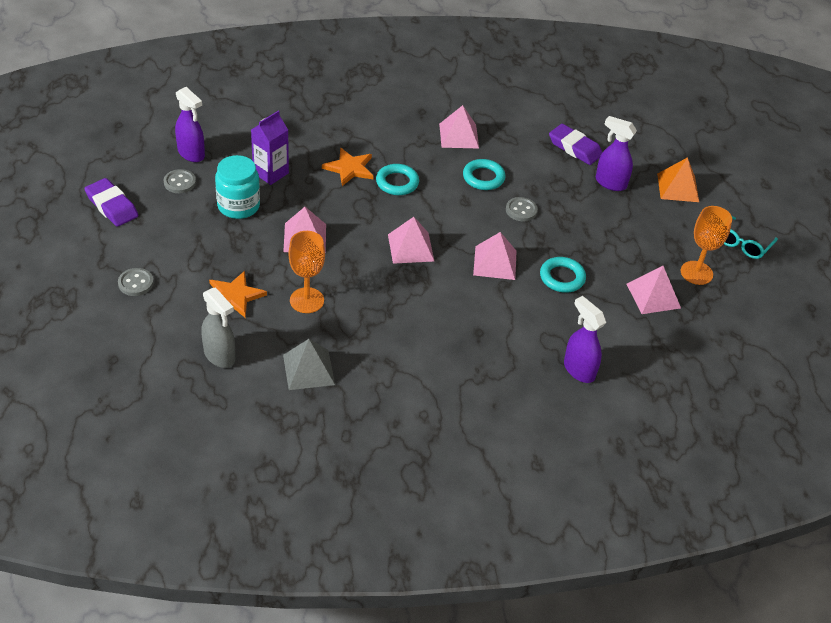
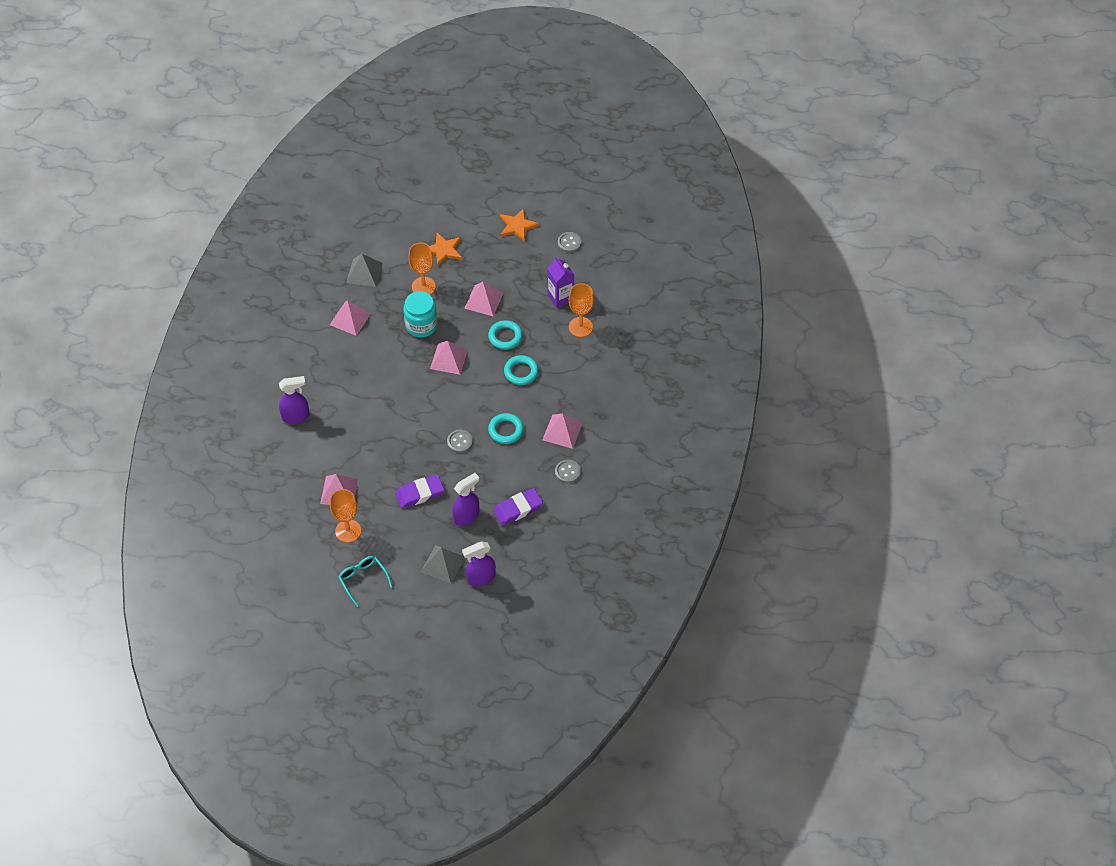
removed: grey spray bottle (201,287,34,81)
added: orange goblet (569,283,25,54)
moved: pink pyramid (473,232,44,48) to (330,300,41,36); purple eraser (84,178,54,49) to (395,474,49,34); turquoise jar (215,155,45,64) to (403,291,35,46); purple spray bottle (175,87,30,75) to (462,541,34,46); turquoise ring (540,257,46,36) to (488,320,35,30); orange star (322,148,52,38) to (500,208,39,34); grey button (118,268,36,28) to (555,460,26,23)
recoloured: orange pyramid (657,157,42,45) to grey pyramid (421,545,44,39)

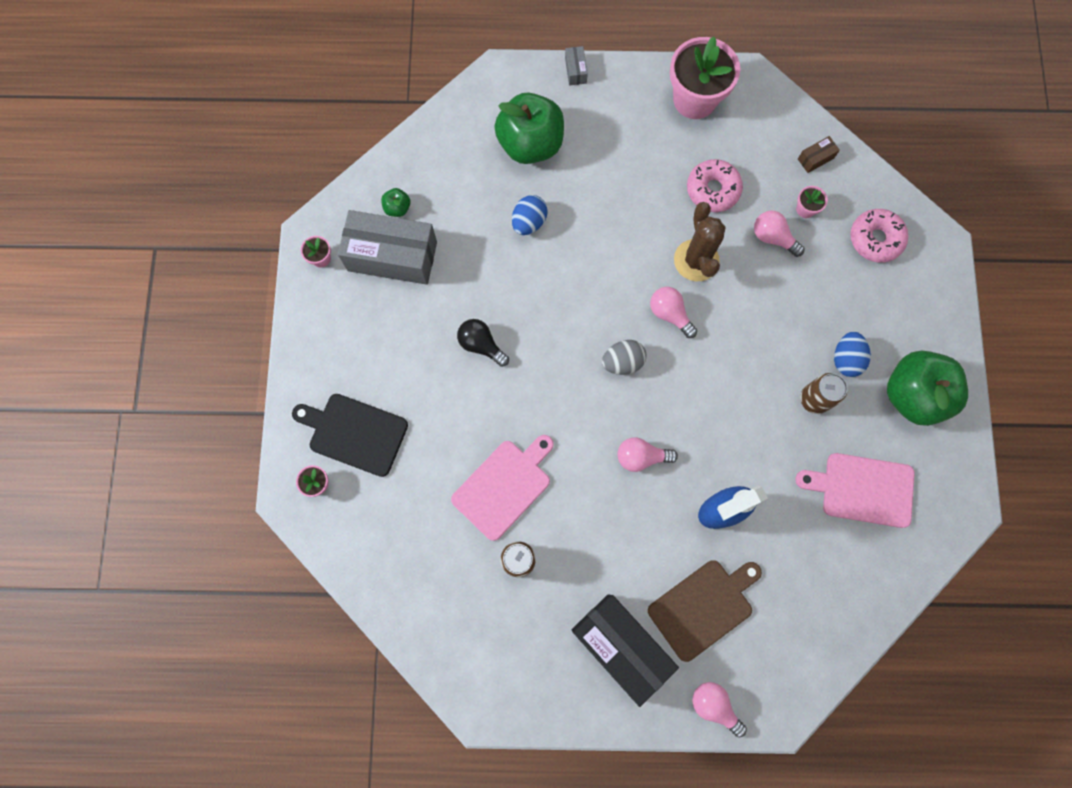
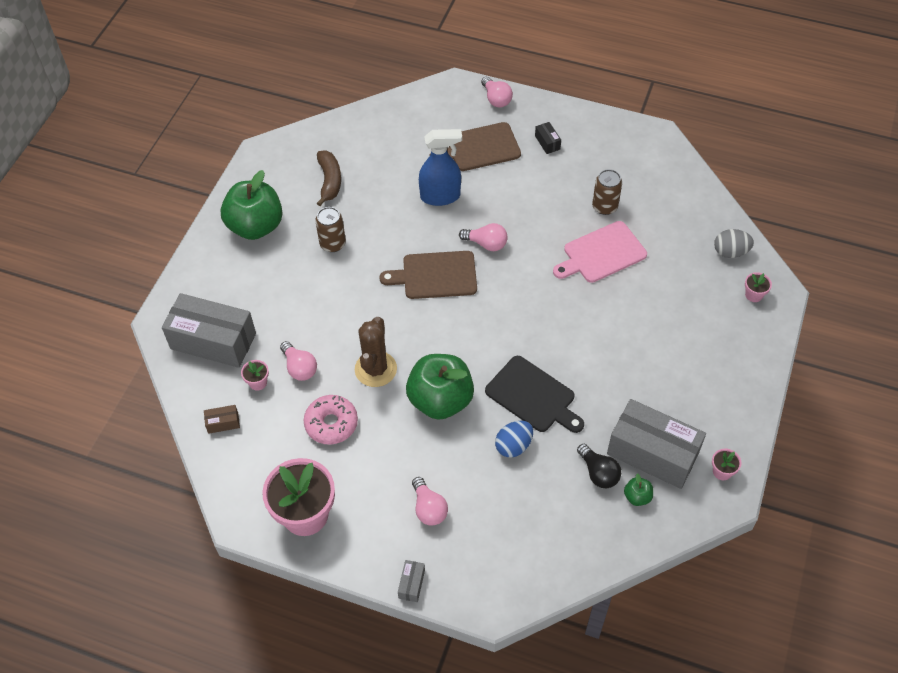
removed: blue egg (834,332,37,45)
added: brown cutting board (379,251,98,48)
moved: green apple (494,92,70,72) to (406,354,68,66); pink light bulb (650,287,47,51) to (412,477,36,49); black cutting board (292,394,116,83) to (485,356,99,77); black light bulb (457,319,52,48) to (577,444,44,44); grey egg (602,340,44,35) to (714,229,40,29)
replaced: pink donut (850,209,58,54) to grey box (162,293,94,75); pink cutting board (795,453,120,75) to brown banana (317,151,24,55)
resized: black box (571,594,108,113) = (535,122,26,32) x0.40

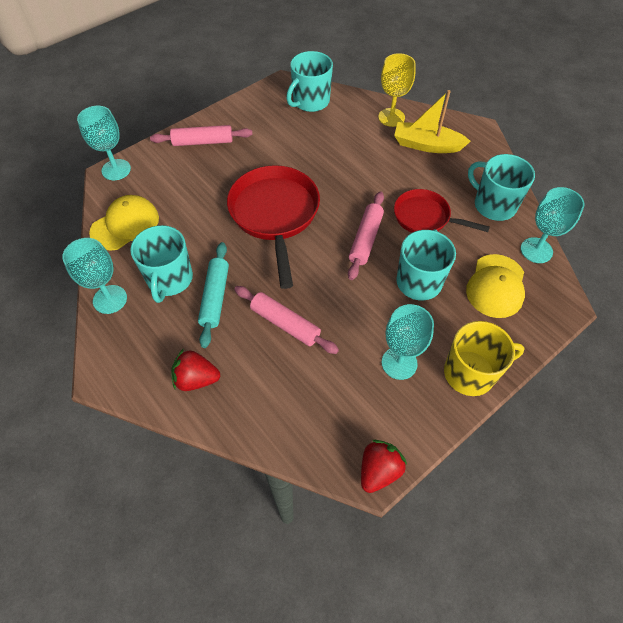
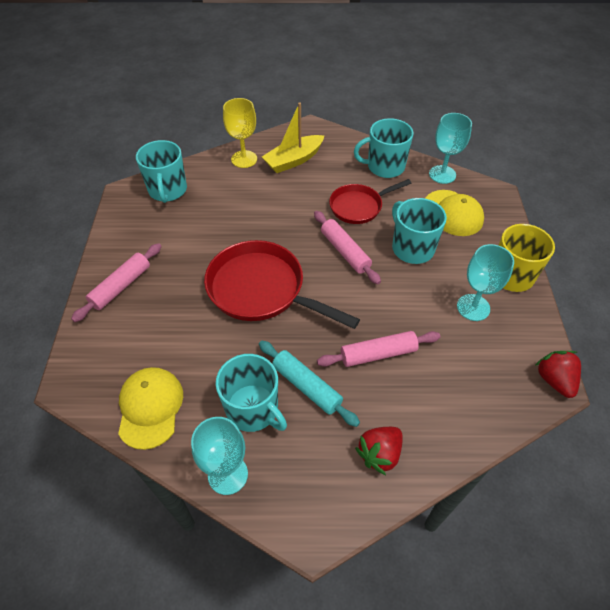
removed: turquoise goblet (77,106,54,74)

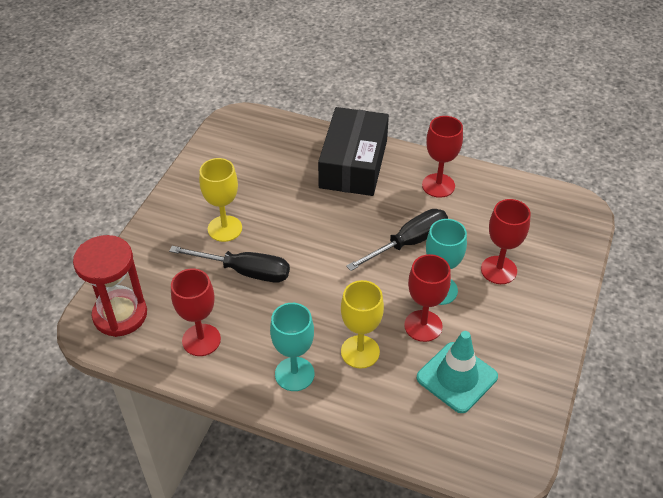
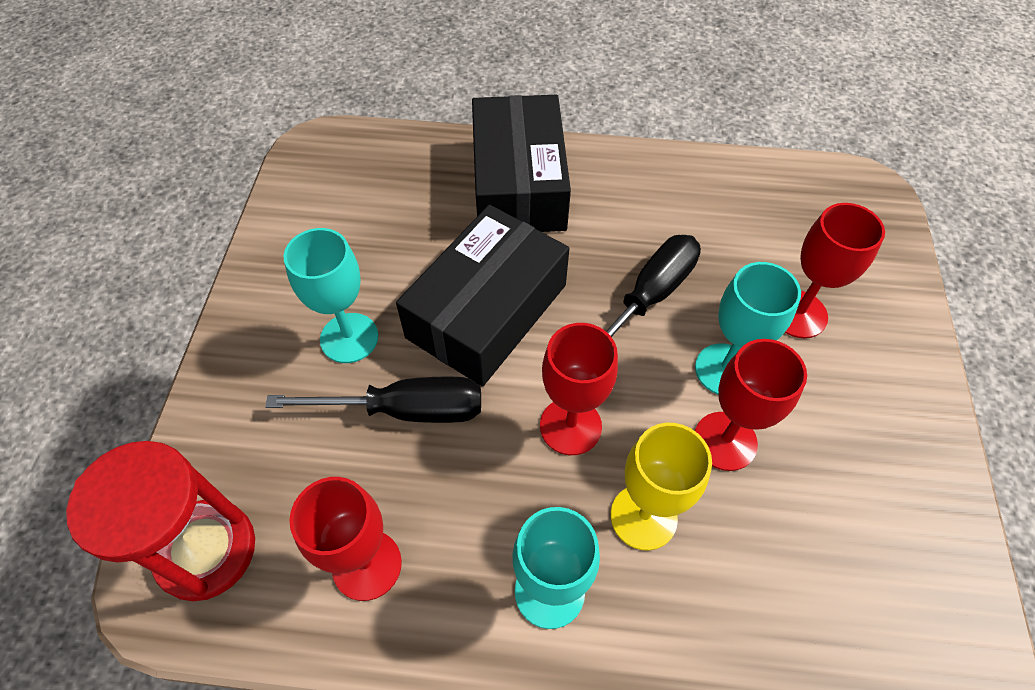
removed: turquoise traffic cone (416,331,82,82)
added: black box (396,205,174,182)
moved: red goblet (422,116,41,82) to (540,323,78,132)
recoloured: yellow goblet (199,158,43,84) to turquoise goblet (284,228,94,135)

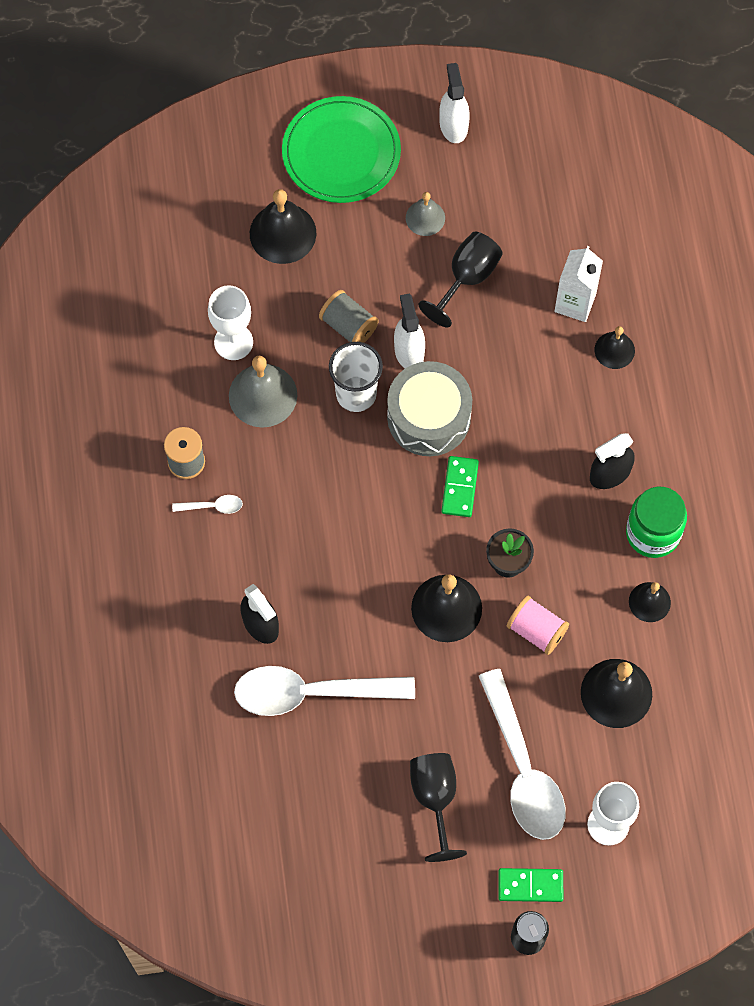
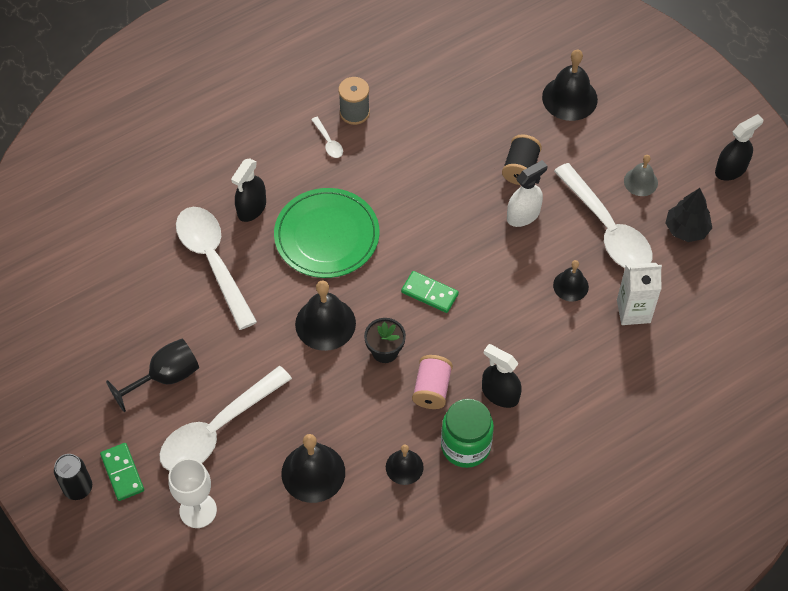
removed: white goblet (208,285,45,75); grey bell (229,355,68,73); white cup (329,342,54,70); grey drum (387,361,85,95)
added: black tree (665,188,47,54)
moved: green plate (282,96,119,107) to (274,188,105,90); pink spool (506,596,63,59) to (412,355,41,54); black bell (595,326,40,43) to (553,260,36,42)
replaced: black goblet (418,232,85,95) to white spoon (554,163,98,105)
recoloured: grey spool (319,290,60,53) to black spool (502,134,40,51); white spray bottle (439,63,31,80) to black spray bottle (715,114,48,67)
turned: green domino (441,456,38,61) = (401,271,58,42) 45 degrees clockwise

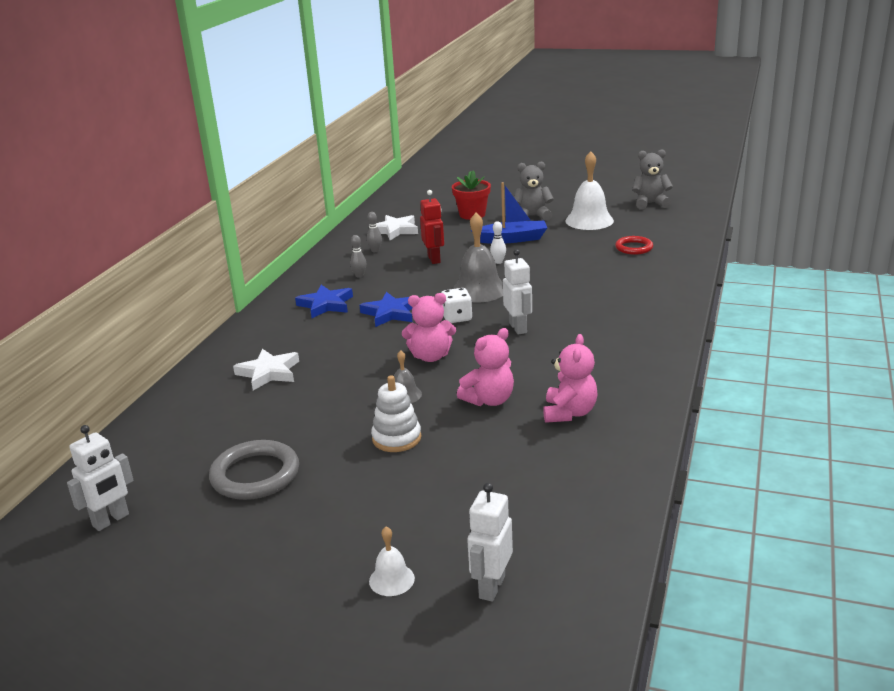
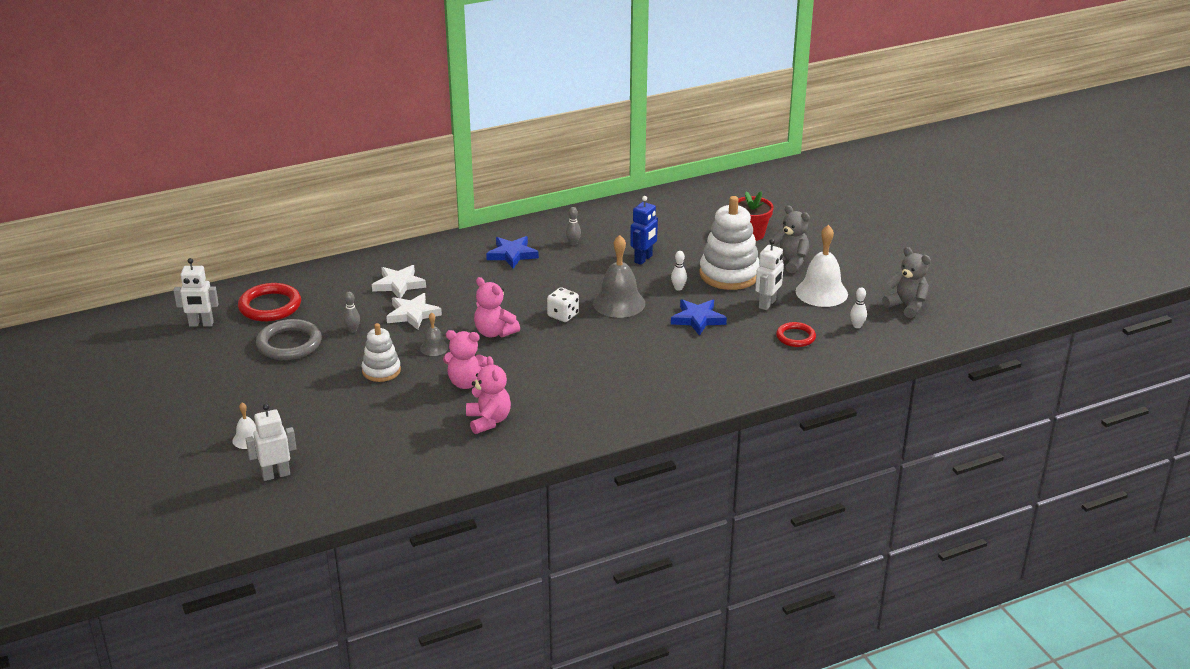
added: red ring (238,283,63,39); white bowling pin (850,287,17,41)
moved: grey bowling pin (367,212,15,40) to (343,292,17,41); white star (376,215,42,25) to (386,293,56,37); blue star (360,292,52,35) to (671,299,56,37); white robot (503,249,29,86) to (755,239,29,71)
replaced: blue boat (471,182,76,62) to white stacking toy (700,196,59,94)
recoloured: red robot (420,190,24,74) to blue robot (630,196,28,69)
turned: pink teddy bear (543,334,55,89) = (466,356,45,78) 75 degrees counterclockwise

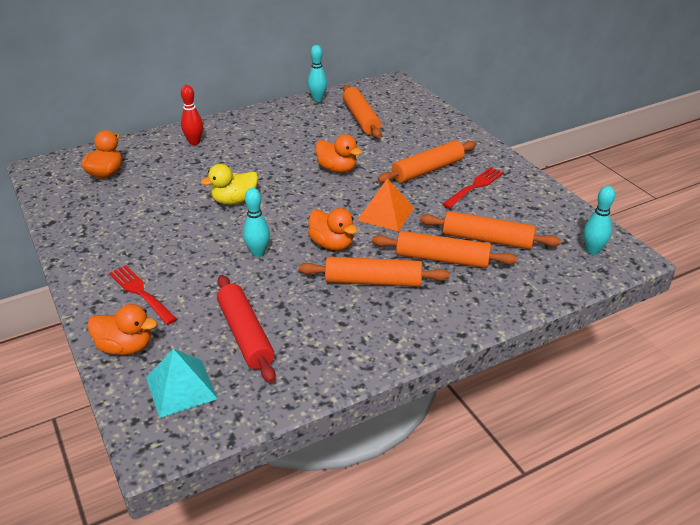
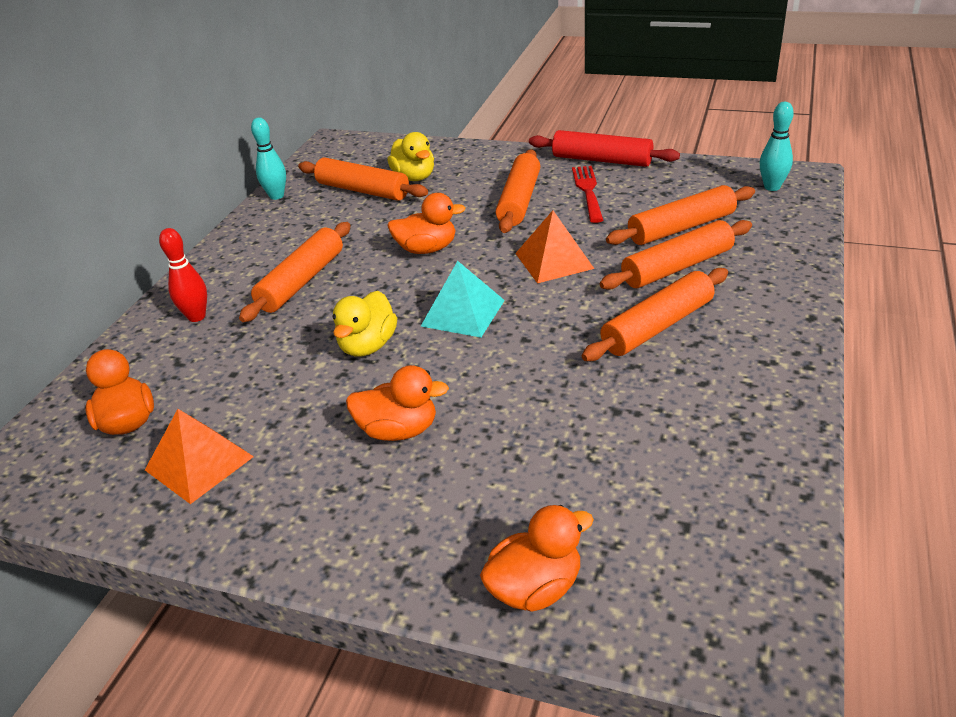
removed: red fork (109,265,68,60); turquoise bowling pin (243,188,27,69)
added: orange pyramid (145,409,109,95); orange rolling pin (239,222,112,100); yellow duck (387,132,47,49)
moved: orange duck (308,208,49,42) to (346,365,103,76); turquoise pyramid (146,349,72,69) to (421,261,84,77); red rolling pin (217,275,59,108) to (529,130,151,37)

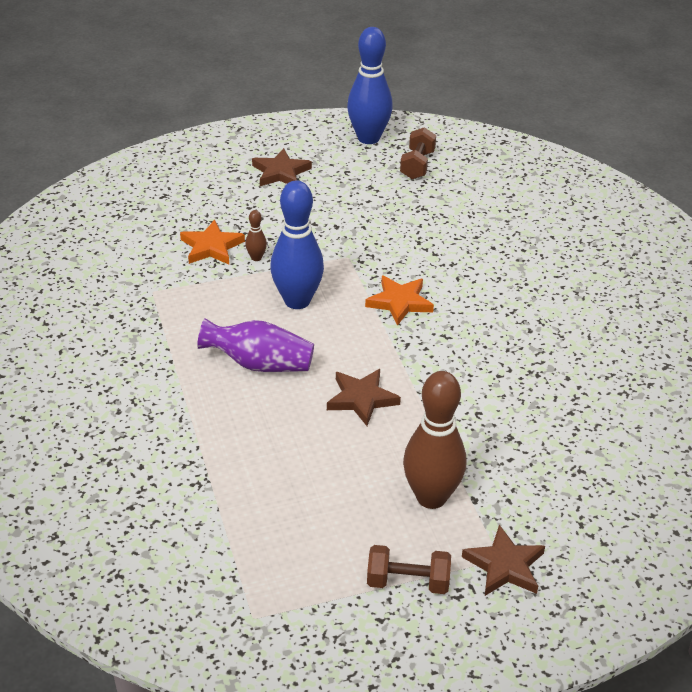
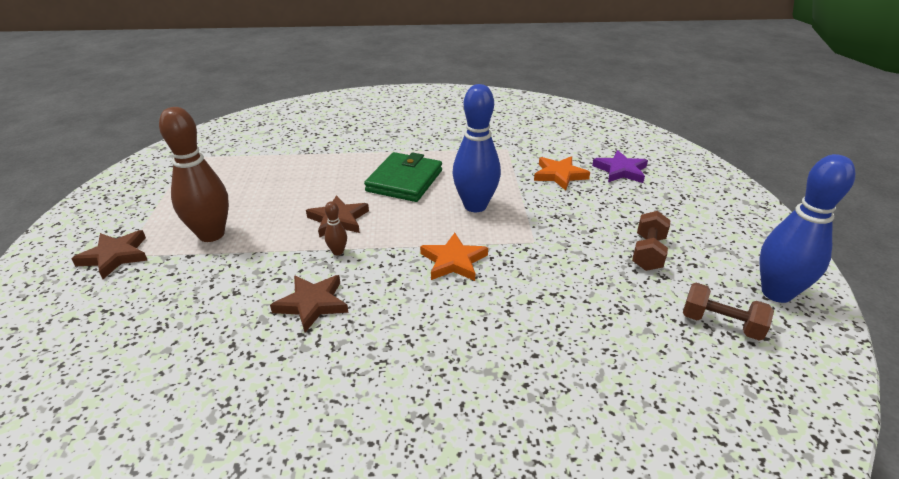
added: purple star (592,150,56,33)
moved: brown star (252,148,60,38) to (270,275,79,57); brown bowling pin (245,210,22,51) to (325,201,22,54); brown dumbbell (367,545,84,49) to (632,211,39,60)
replaced: purple vase (197,318,117,54) to green wallet (364,152,78,50)

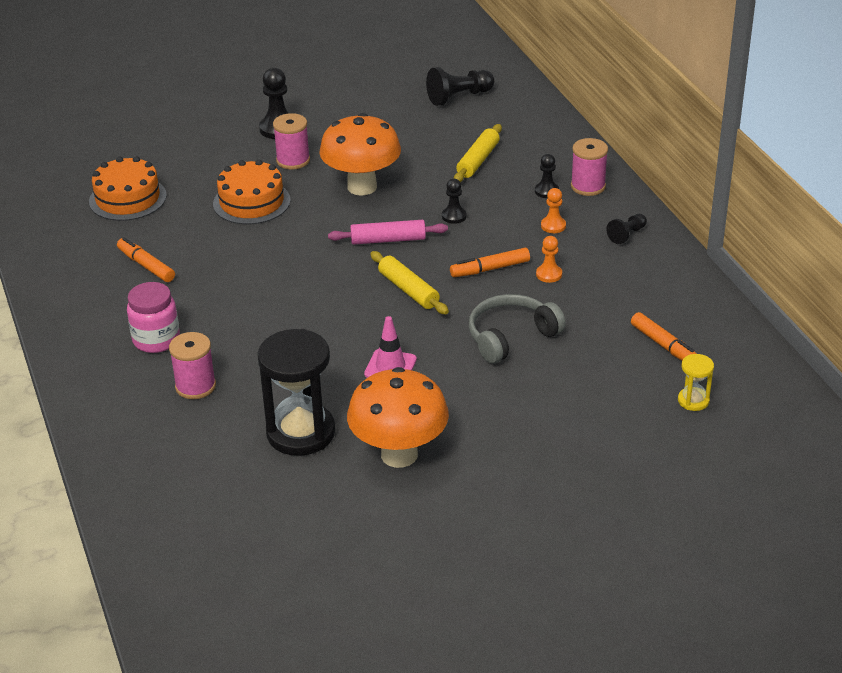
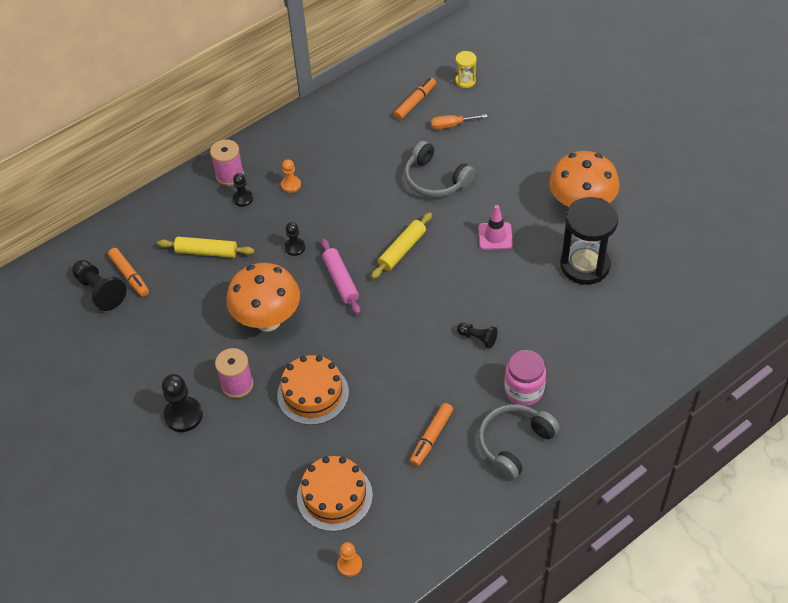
removed: pink spool (169,332,47,67)
added: orange screwdriver (431,114,57,15); grey headphones (478,404,82,76)
moved: orange marker (450,248,80,29) to (108,248,41,49); orange pawn (536,236,26,47) to (337,542,25,35); black pawn (606,214,41,30) to (457,323,40,26)

